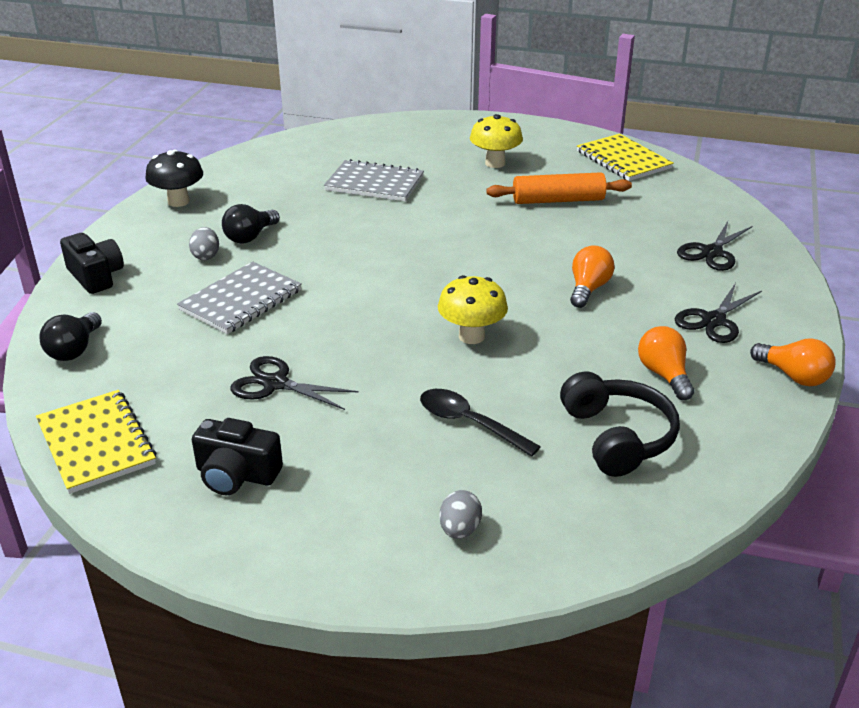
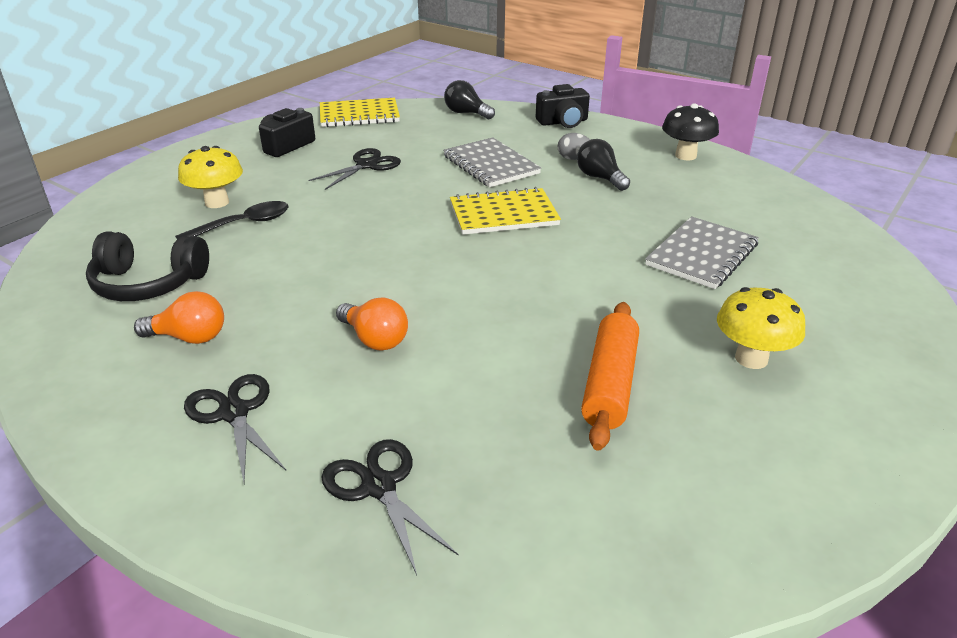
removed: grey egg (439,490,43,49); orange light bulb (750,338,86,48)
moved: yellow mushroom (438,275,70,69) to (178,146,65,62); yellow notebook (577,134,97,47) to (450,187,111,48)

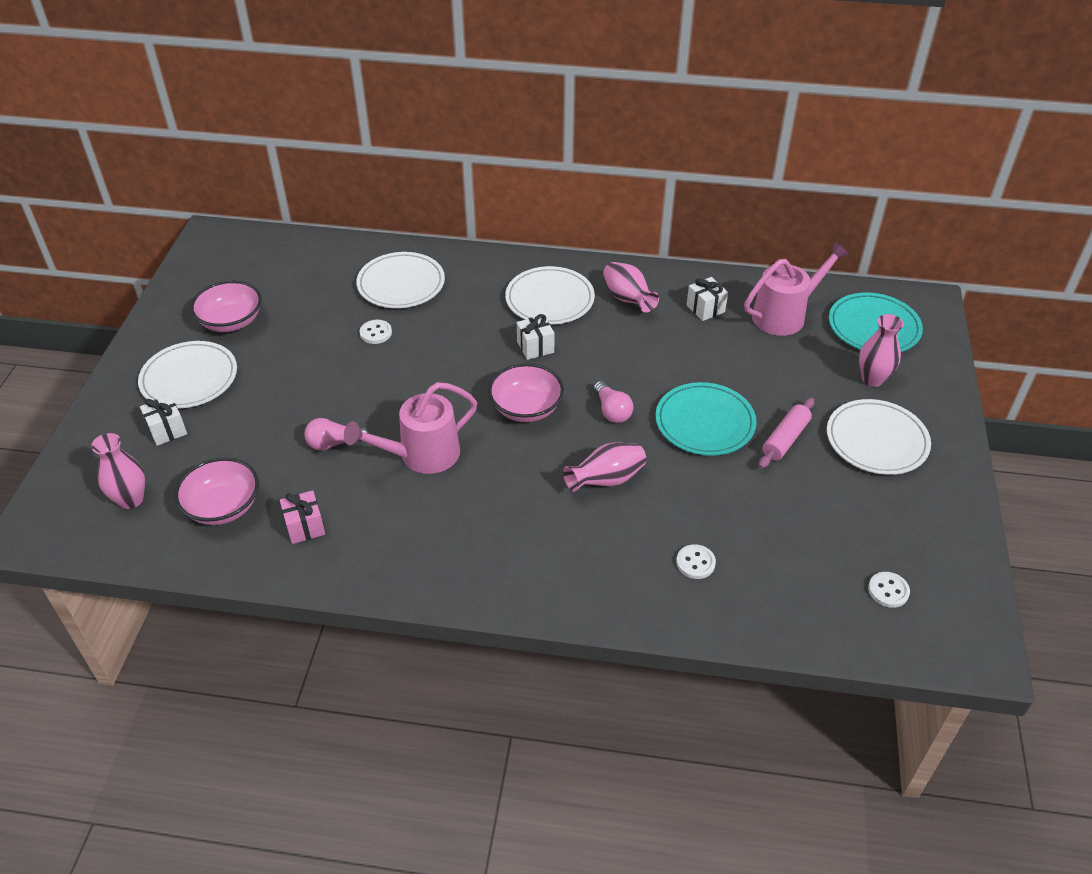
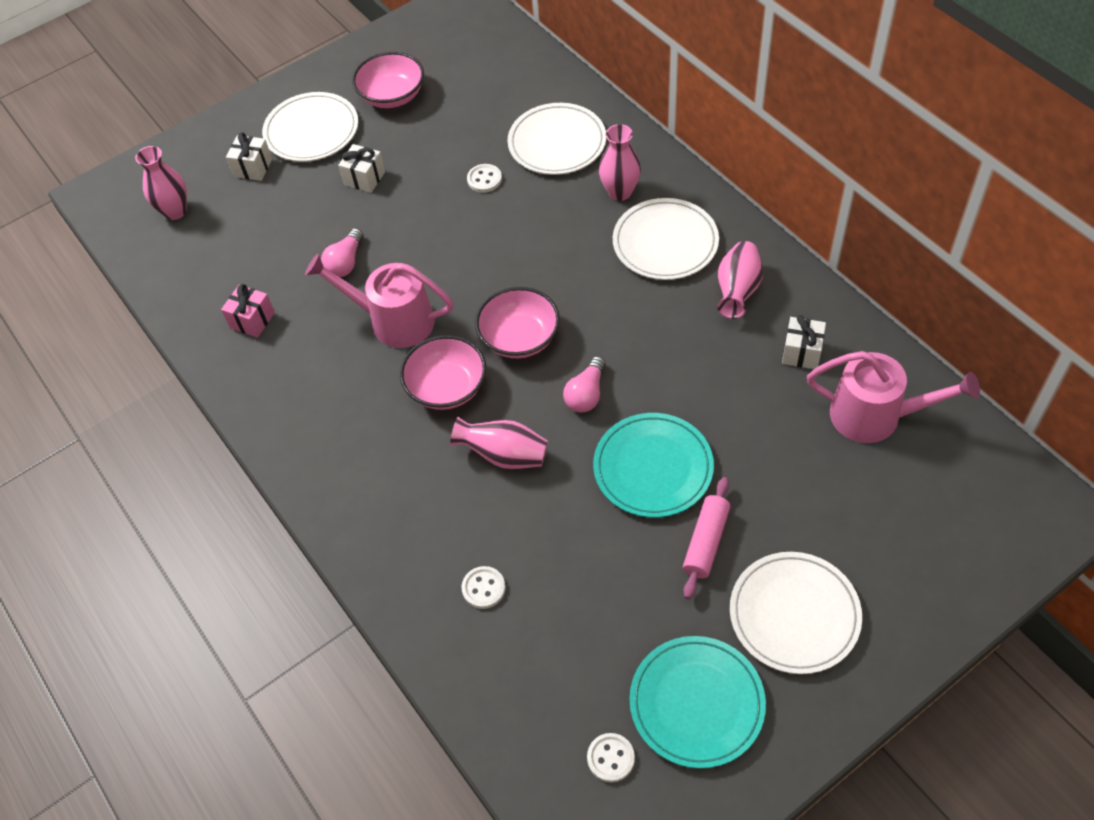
moved: white gift (517,314,37,46) to (338,144,47,49); pink bowl (175,458,84,67) to (400,335,86,75); pink vase (859,314,45,73) to (599,124,42,77); turquoise plate (829,293,94,59) to (629,636,137,133)
turned: pink light bulb (304,418,66,32) = (321,228,43,49) 105 degrees counterclockwise; pink rolling pin (759,398,55,71) = (683,477,47,122) 60 degrees counterclockwise

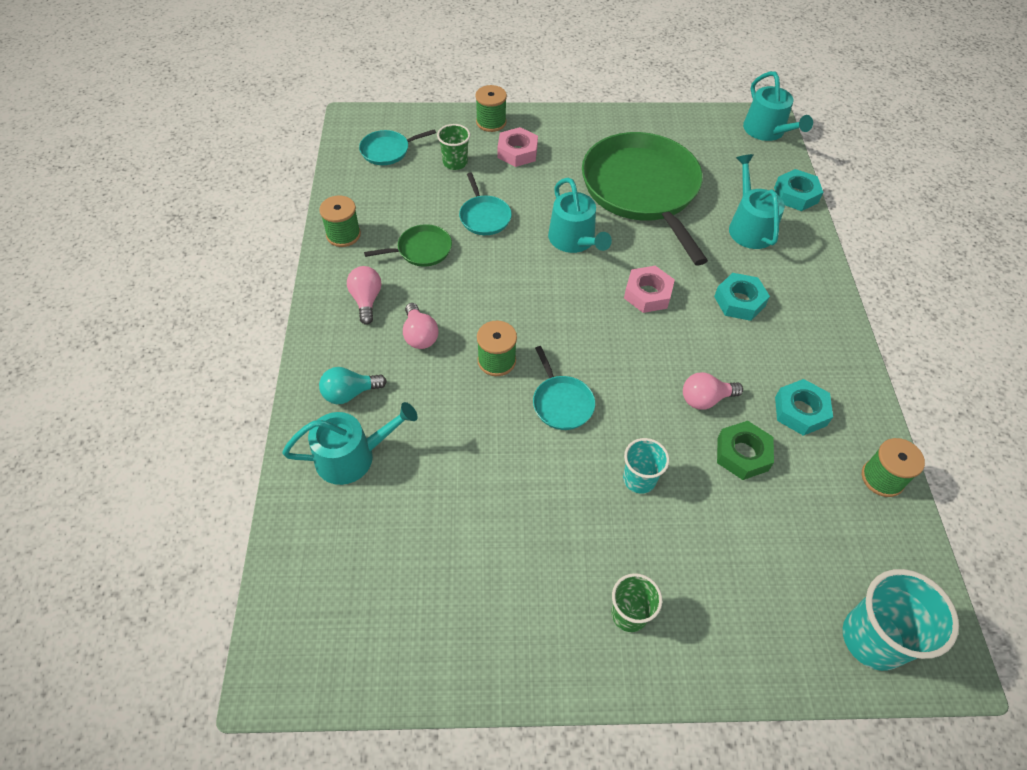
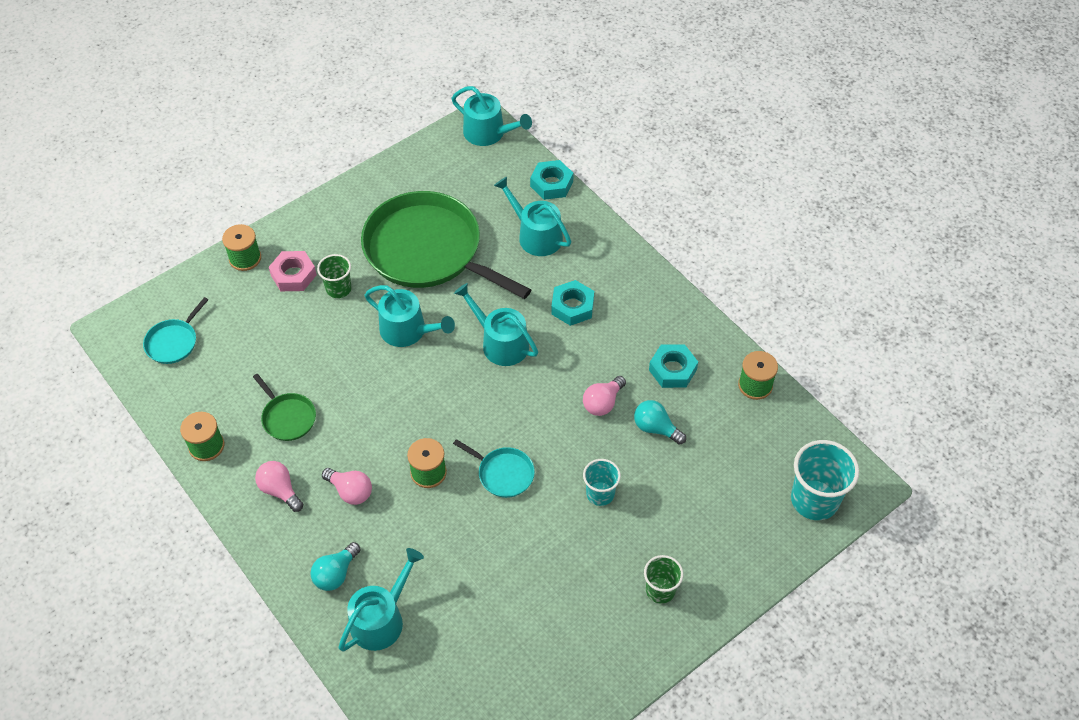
removed: turquoise pan (459,172,53,63)
moved: green cup (437,124,33,46) to (317,254,35,44)
replaced: pink nut (624,266,51,47) to turquoise watering can (454,283,84,83); green nut (717,421,57,59) to turquoise light bulb (634,400,52,45)
turned: green pan (364,224,88,43) = (253,374,63,67) 105 degrees clockwise

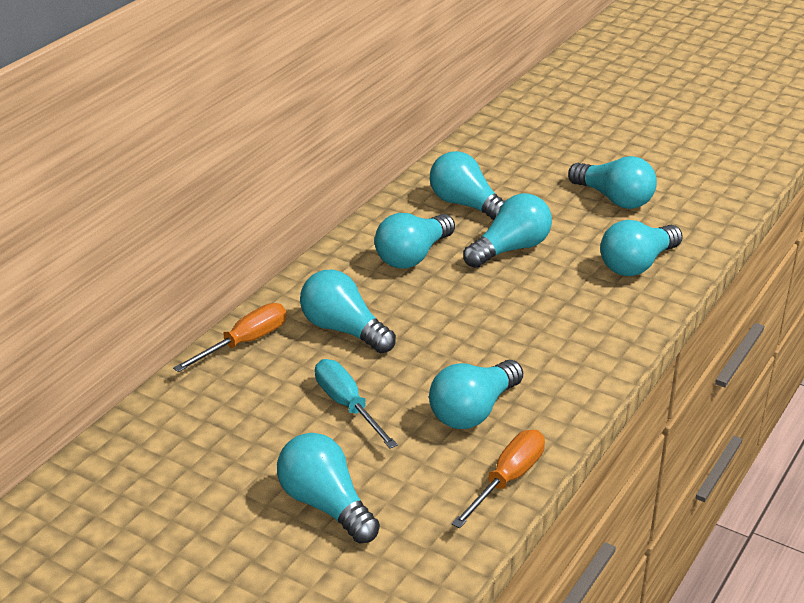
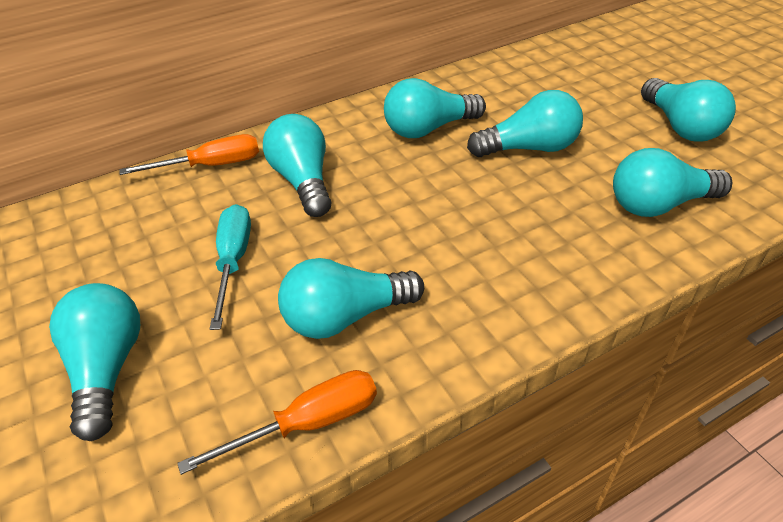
removed: turquoise light bulb (430,151,75,69)

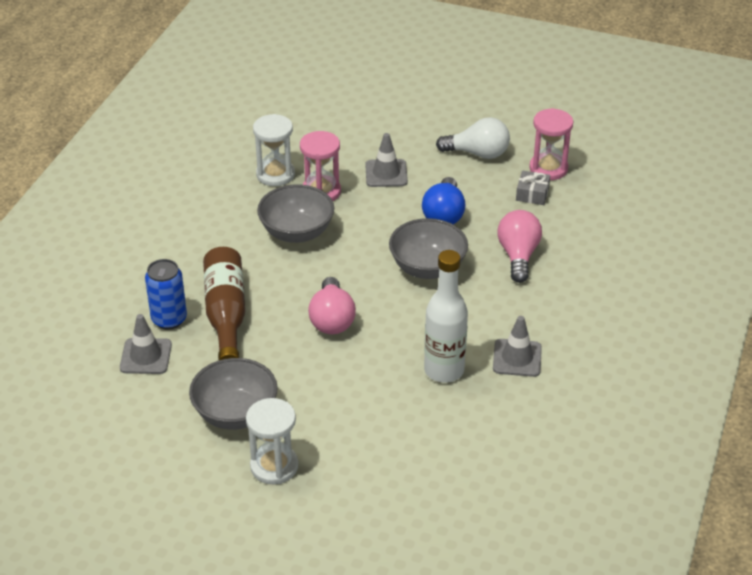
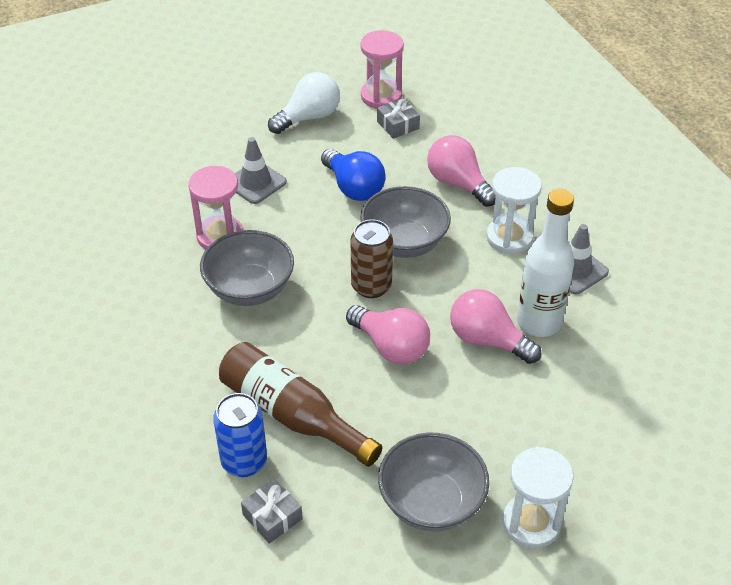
added: brown can (351,219,42,79); pink light bulb (450,289,91,75)
moved: white hourglass (253,114,42,72) to (486,167,56,87)
replaced: grey traffic cone (120,314,52,60) to grey gift (241,478,62,66)

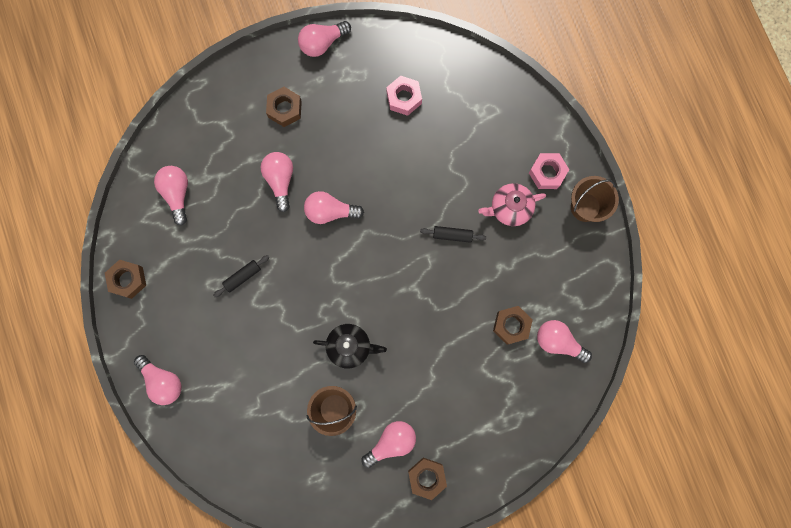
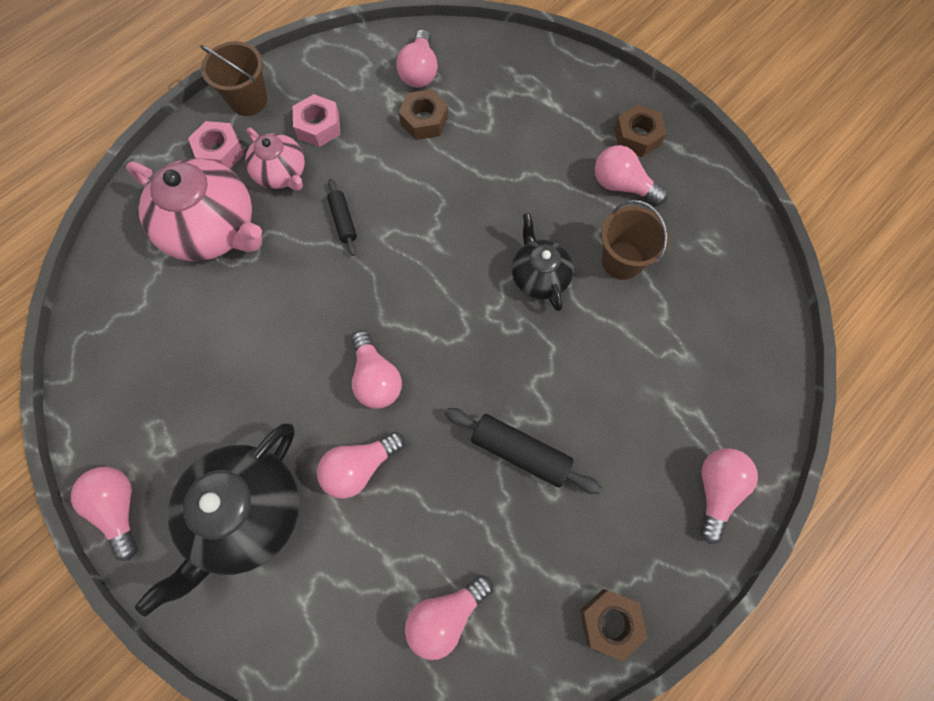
added: pink teapot (126,158,136,103)
moved: pink nut (386,76,36,40) to (293,94,47,53)
replaced: brown nut (266,87,36,40) to black teapot (135,423,164,194)
turned: pink light bulb (298,21,53,36) = (71,467,67,94) 150 degrees counterclockwise
resized: black rolling pin (213,255,56,42) = (445,408,157,86) x1.65

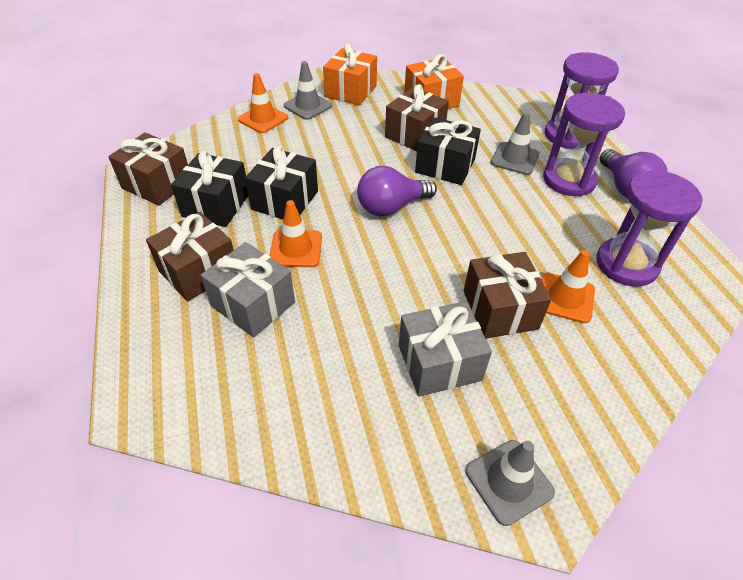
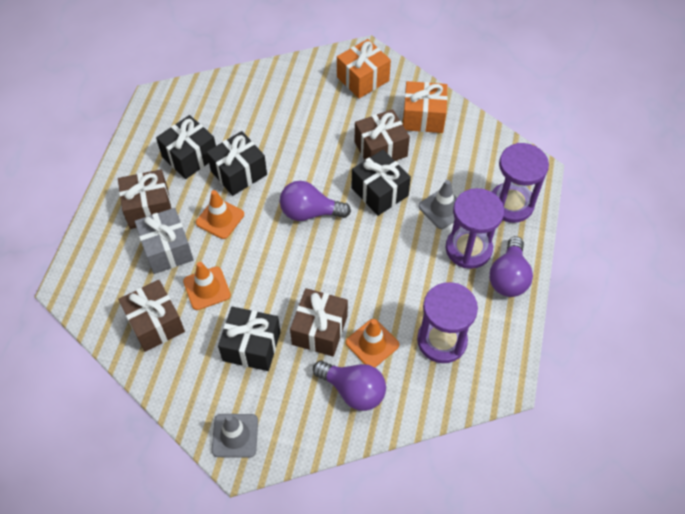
removed: grey traffic cone (284,61,48,59)
added: purple light bulb (313,361,73,50)
moved: brown gift (108,132,80,74) to (118,280,67,72); orange traffic cone (238,73,50,60) to (183,262,48,48)
recoloured: grey gift (399,301,93,96) to black gift (218,307,62,64)

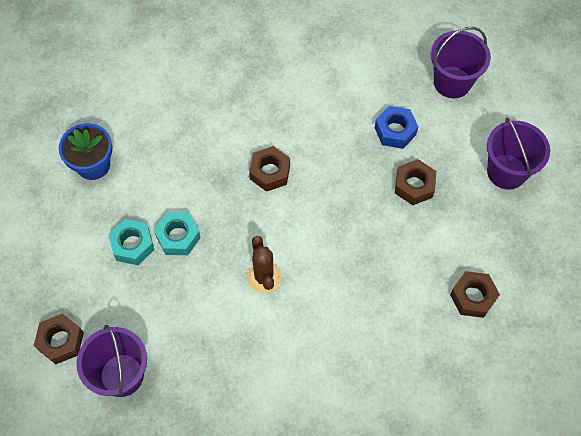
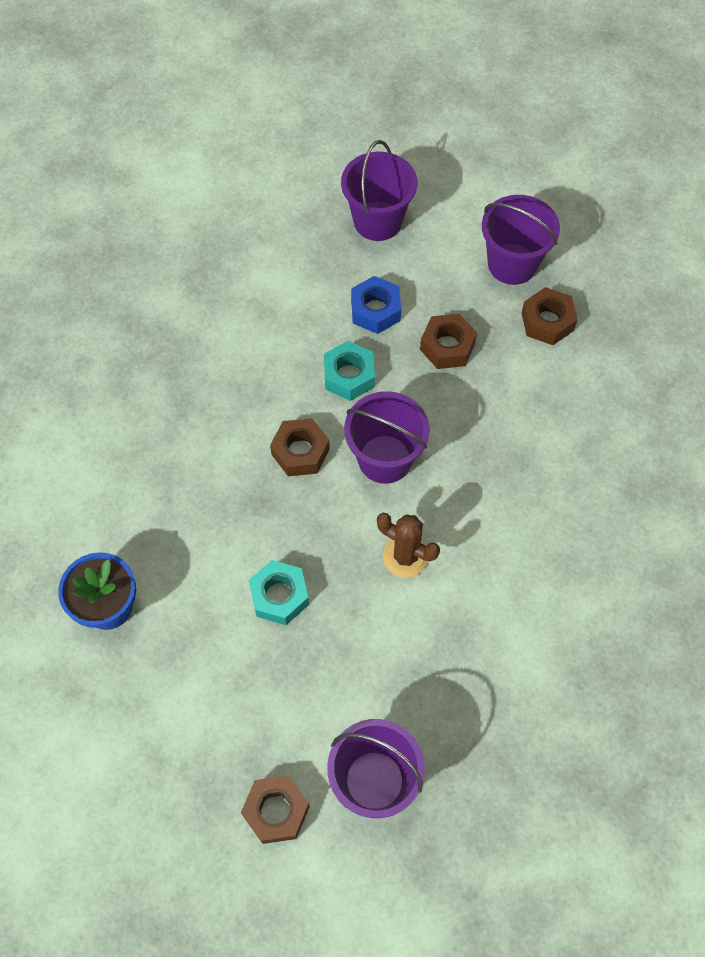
added: purple bucket (344,391,86,93)
moved: turquoise nut (108,219,46,46) to (324,341,51,60); brown nut (450,271,50,47) to (521,287,57,58)

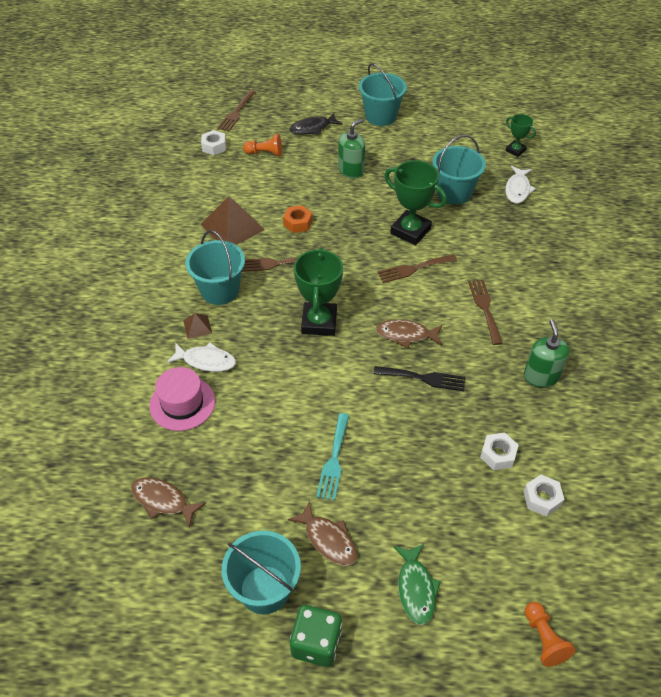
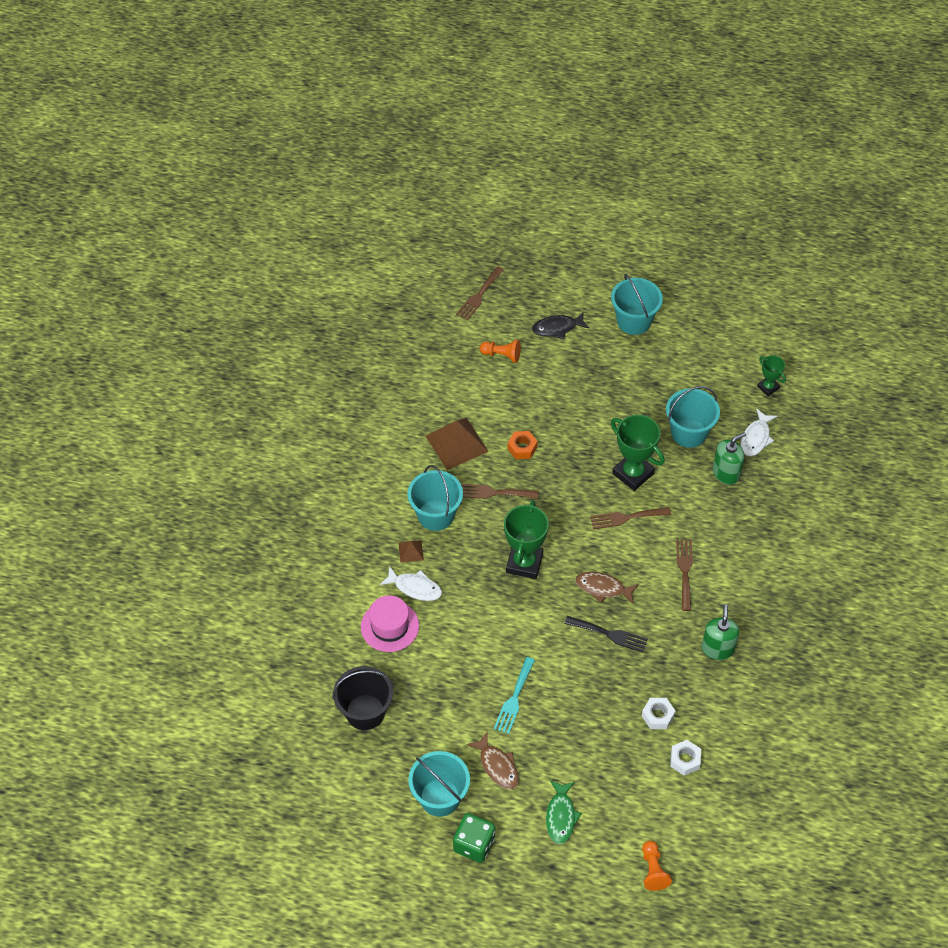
removed: white nut (201,130,25,25)
moved: green soap dispenser (338,119,27,60) to (713,432,33,53)
replaced: brown fish (131,478,75,49) to black bucket (333,666,61,64)

